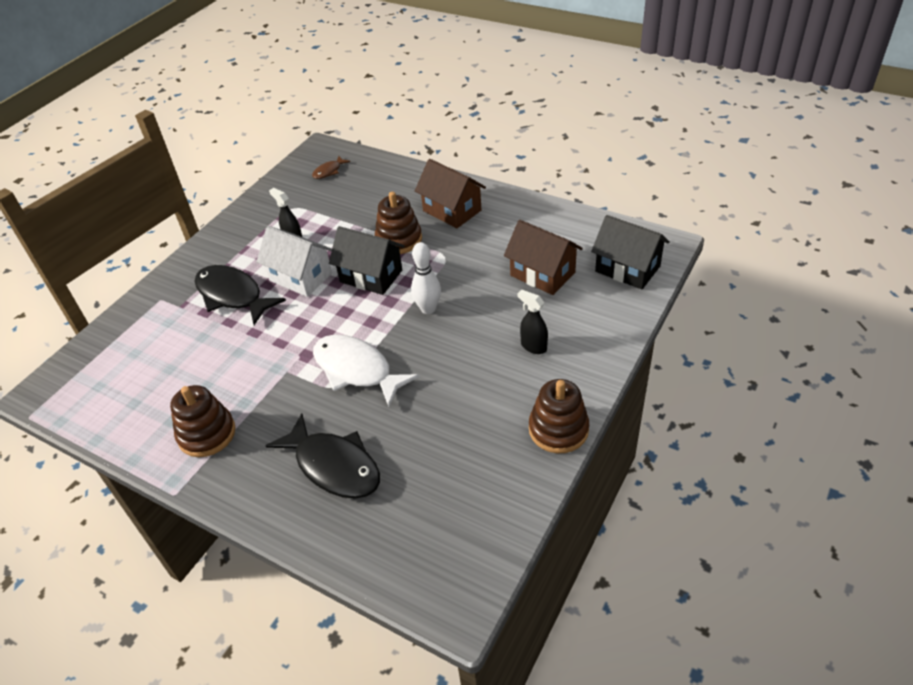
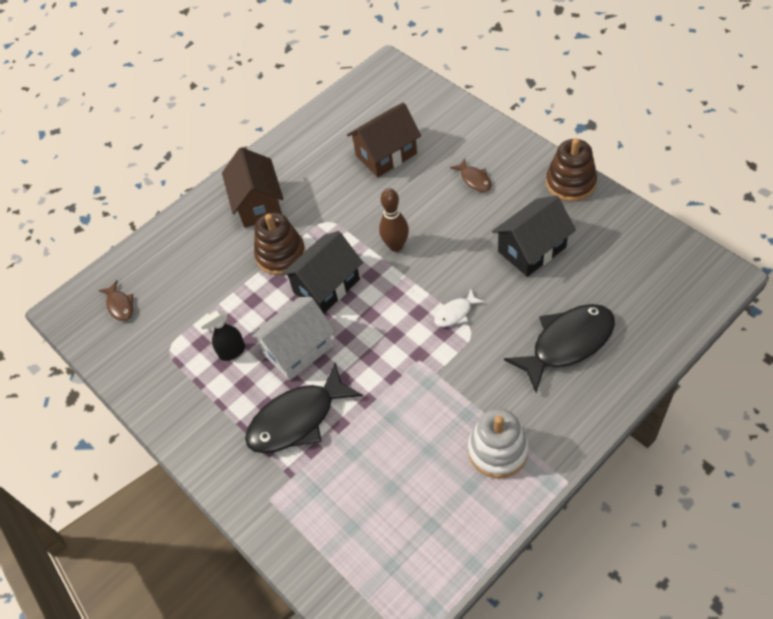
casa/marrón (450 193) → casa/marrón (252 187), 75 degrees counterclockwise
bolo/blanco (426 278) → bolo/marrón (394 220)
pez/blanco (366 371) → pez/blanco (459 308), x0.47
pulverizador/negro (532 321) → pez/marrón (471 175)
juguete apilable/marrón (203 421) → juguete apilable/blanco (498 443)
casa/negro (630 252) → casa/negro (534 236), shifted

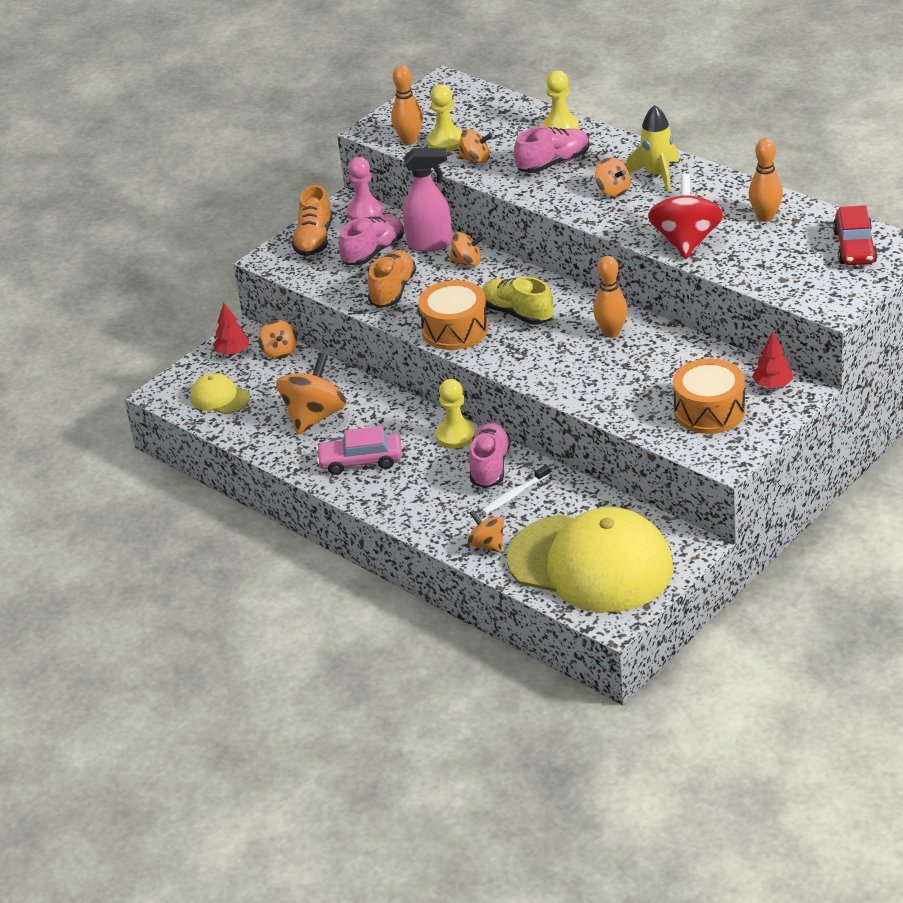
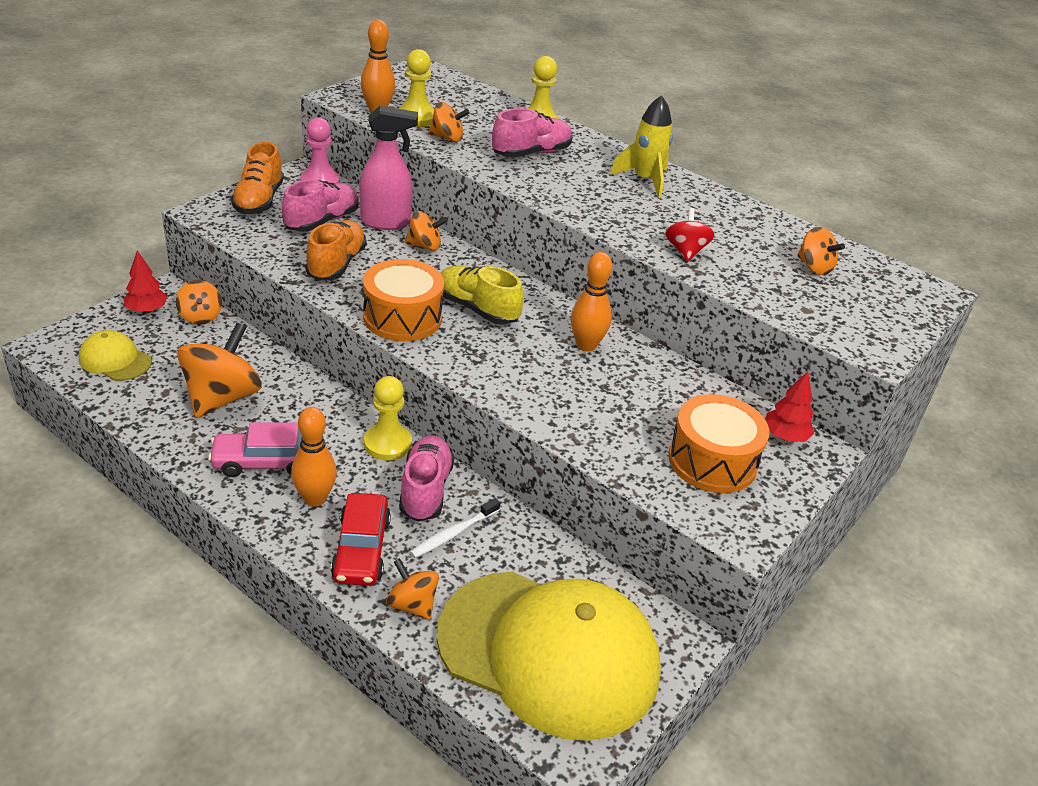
bolo/naranja (766 180) → bolo/naranja (314 457), shifted
coche/rojo (855 235) → coche/rojo (361 539), shifted
peonza/rojo (686 216) → peonza/rojo (689 235), x0.55
peonza/naranja (613 177) → peonza/naranja (821 251), shifted

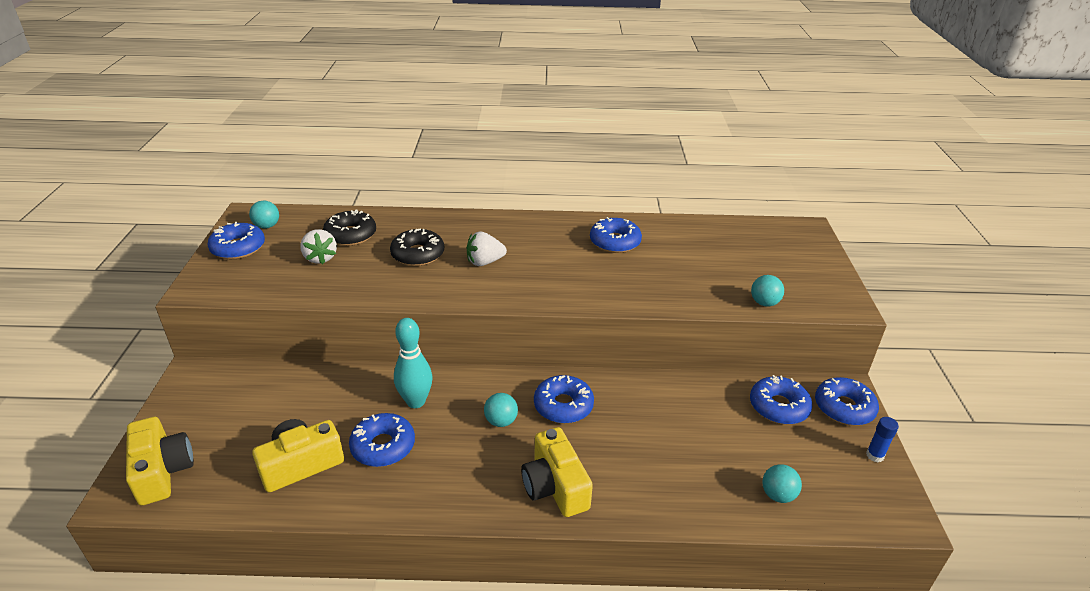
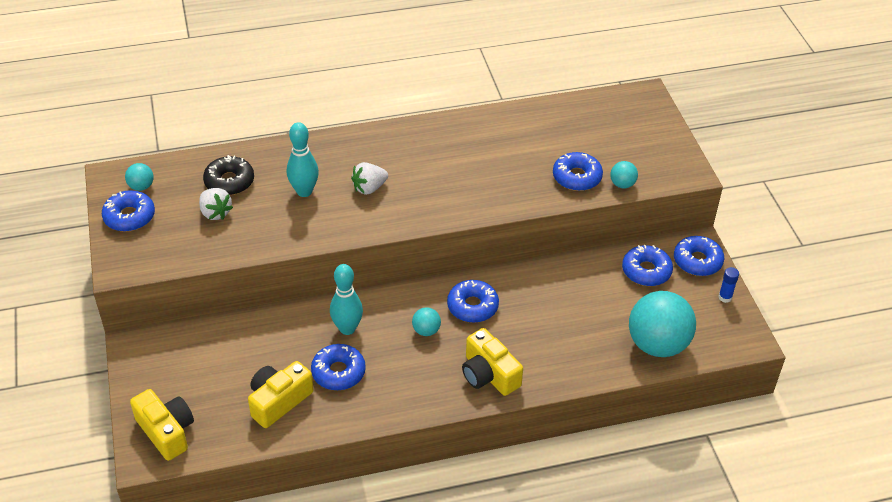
rosquilla/negro (417 247) → bolo/turquesa (303 159)
rosquilla/azul (616 235) → rosquilla/azul (578 171), shifted
pelota/turquesa (782 483) → pelota/turquesa (662 324), x2.26

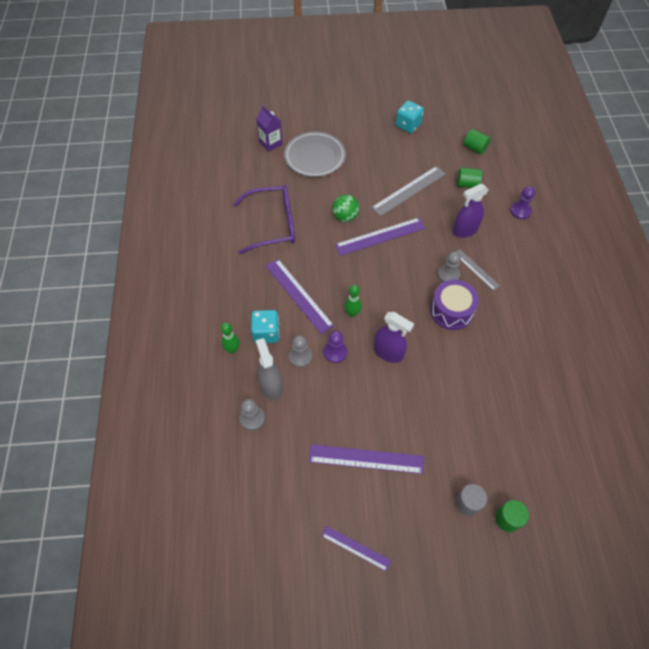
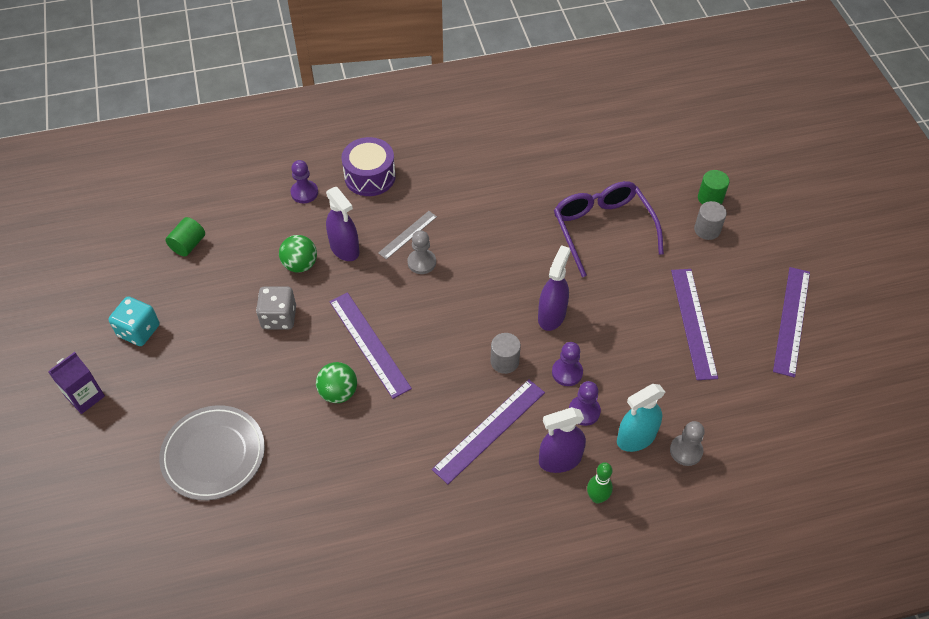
cartón de leche/morado (269 128) → cartón de leche/morado (77 383), shifted
regla/gris (408 191) → dado/gris (276 307)
- → pelota/verde (298 254)
tambor/morado (454 305) → tambor/morado (368 166), shifted
bolo/verde (353 301) → cilindro/gris (505 353)
dado/turquesa (265 326) → pulverizador/morado (562 440)
gafas/morado (264 220) → gafas/morado (609 229), shifted
peón/gris (300 351) → peón/morado (585 403)
pulverizador/gris (269 369) → pulverizador/turquesa (641 418)
regla/morado (356 549) → regla/morado (791 322), x1.70
cilindro/verde (469 178) → -

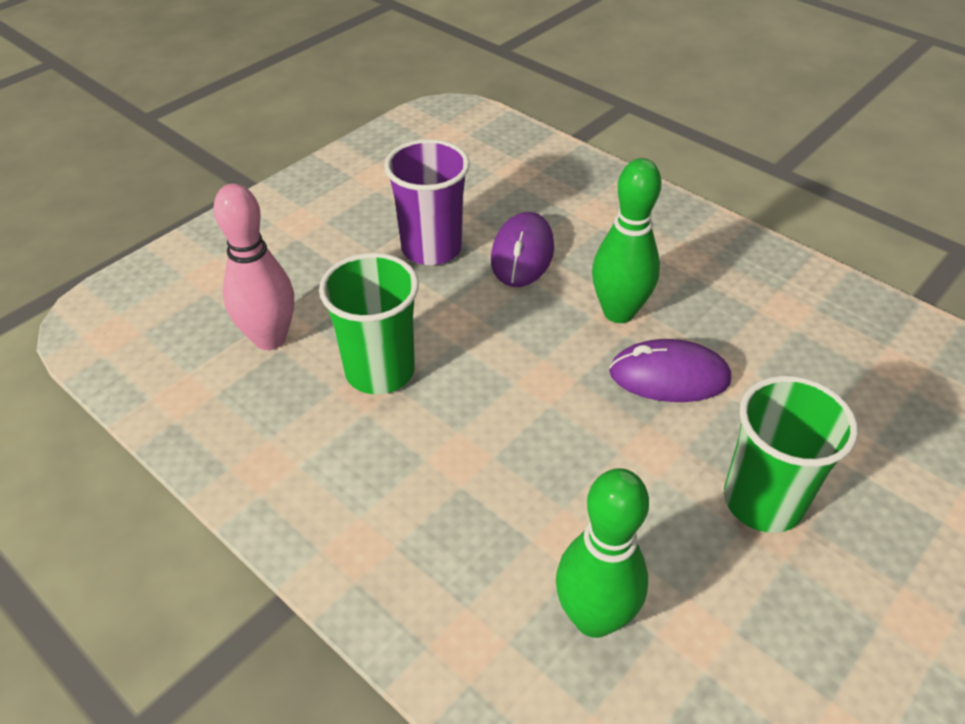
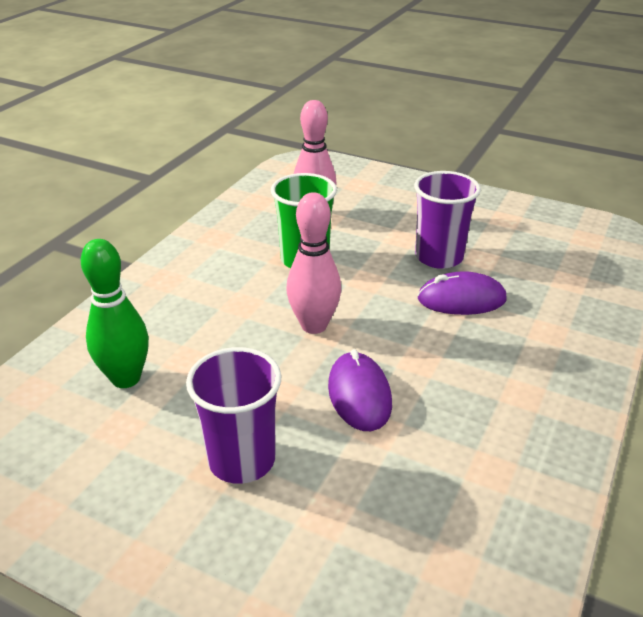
vaso/verde (791 454) → vaso/morado (234 415)
- → bolo/rosa (313 263)
bolo/verde (626 240) → -

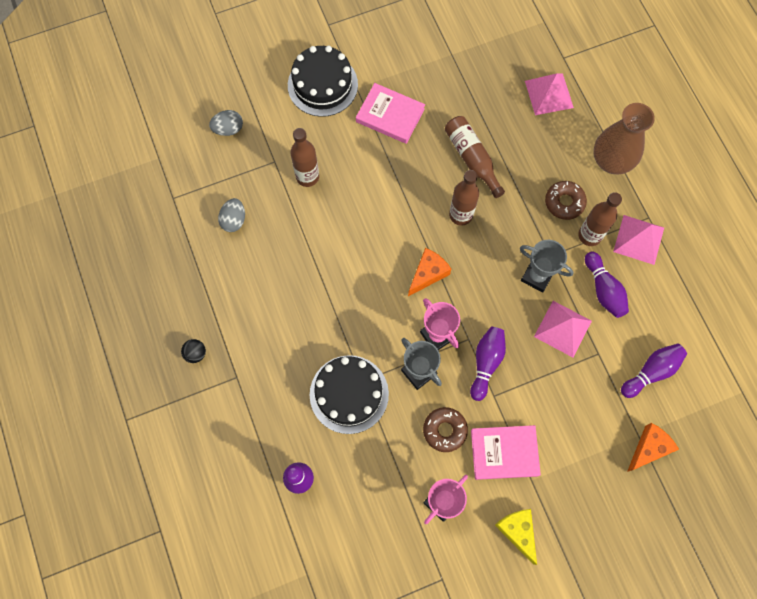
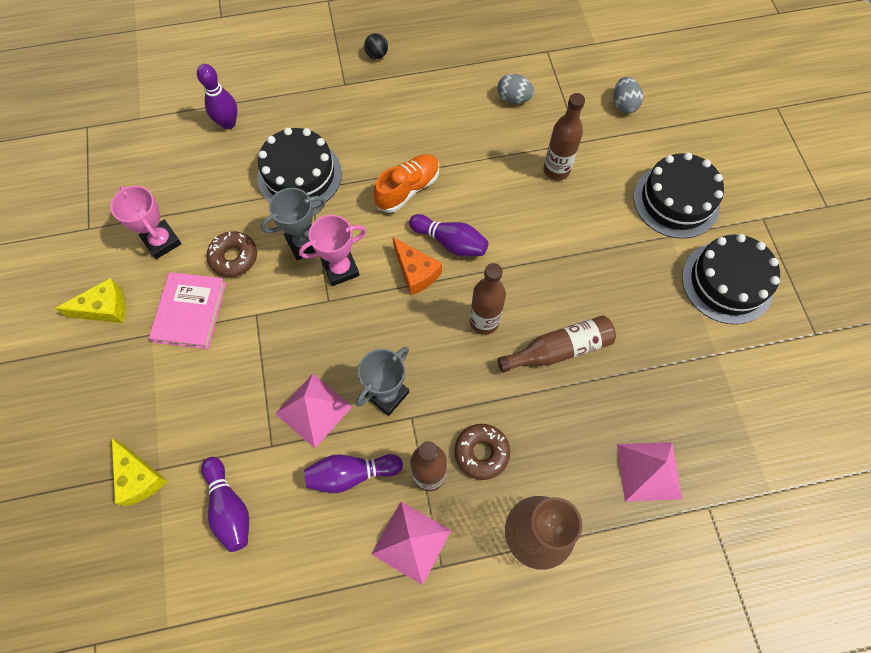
queso/naranja (653 447) → queso/amarillo (139 472)
- → zapato/naranja (406 183)
bolo/morado (488 364) → bolo/morado (449 235), shifted
- → tarta/negro (731 279)
libro/rosa (390 113) → -

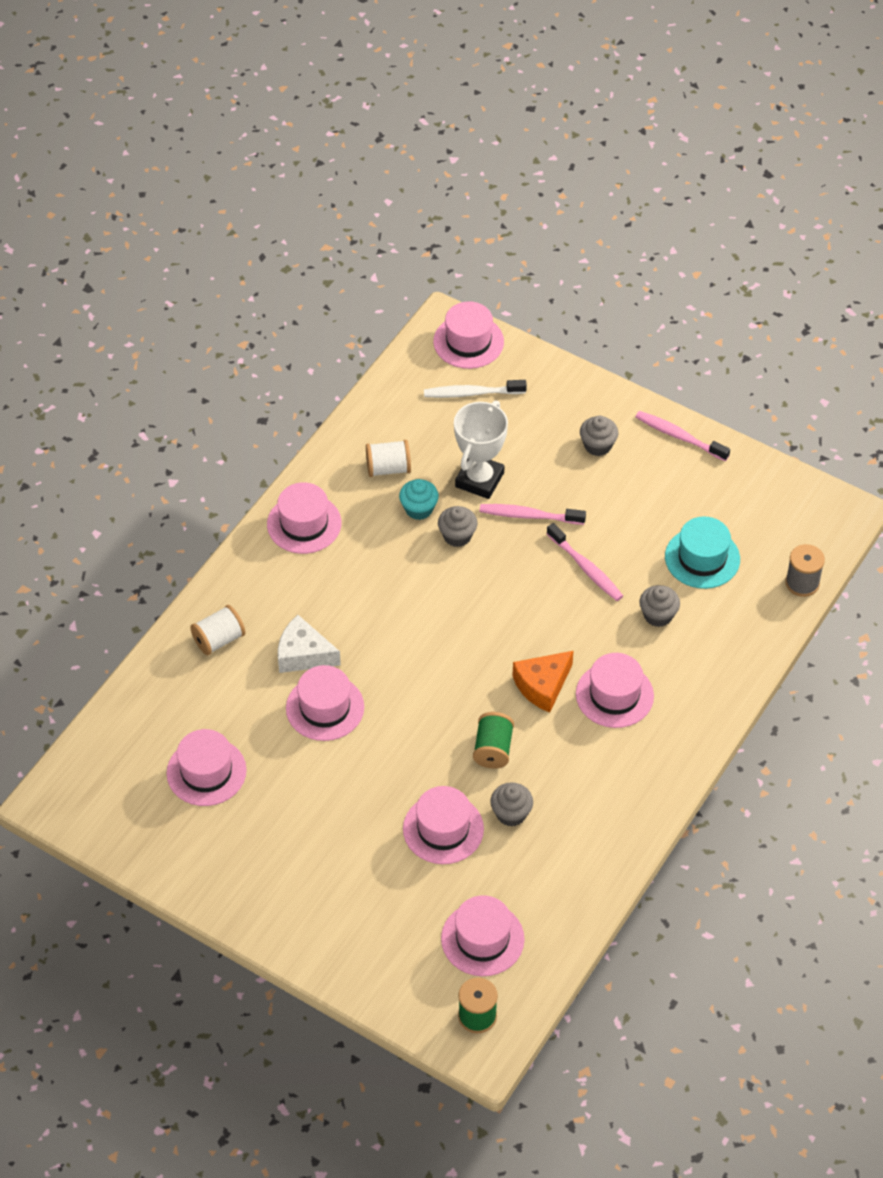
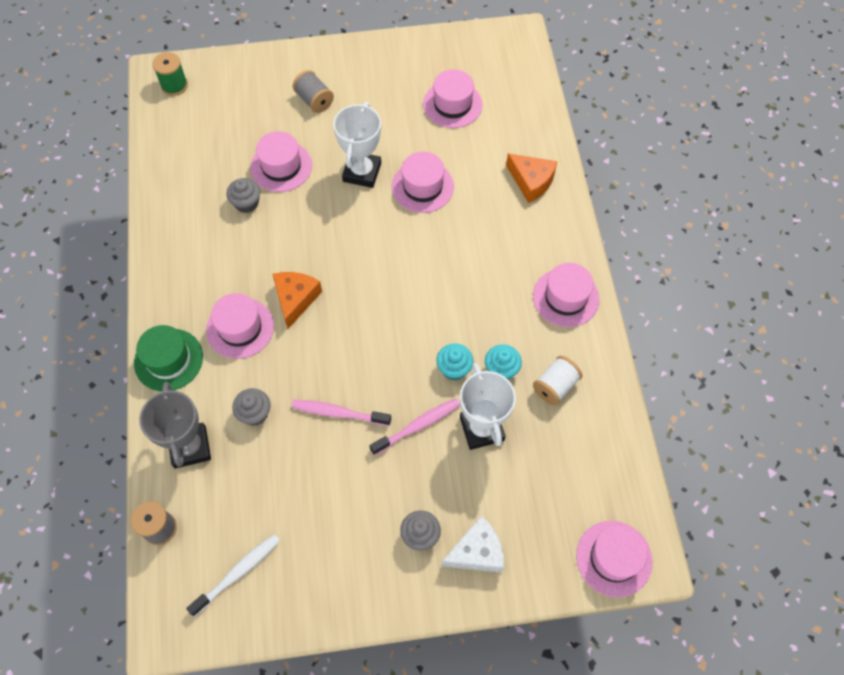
- → sombrero/verde (168 358)
- → trofeo/gris (175 425)
cepillo de dientes/blanco (475 389) → cepillo de dientes/blanco (233 575), shifted
- → carrete/gris (313 91)
- → trofeo/blanco (357 145)
magdalena/gris (458 526) → magdalena/turquesa (455 361)
queso/blanco (309 644) → queso/blanco (473 544), shifted
carrete/blanco (218 630) → queso/naranja (532 178)
sombrero/rosa (483 935) → -
carrete/verde (493 740) → -
cepillo de dientes/rosa (682 436) → -
sombrero/turquesa (702 552) → -

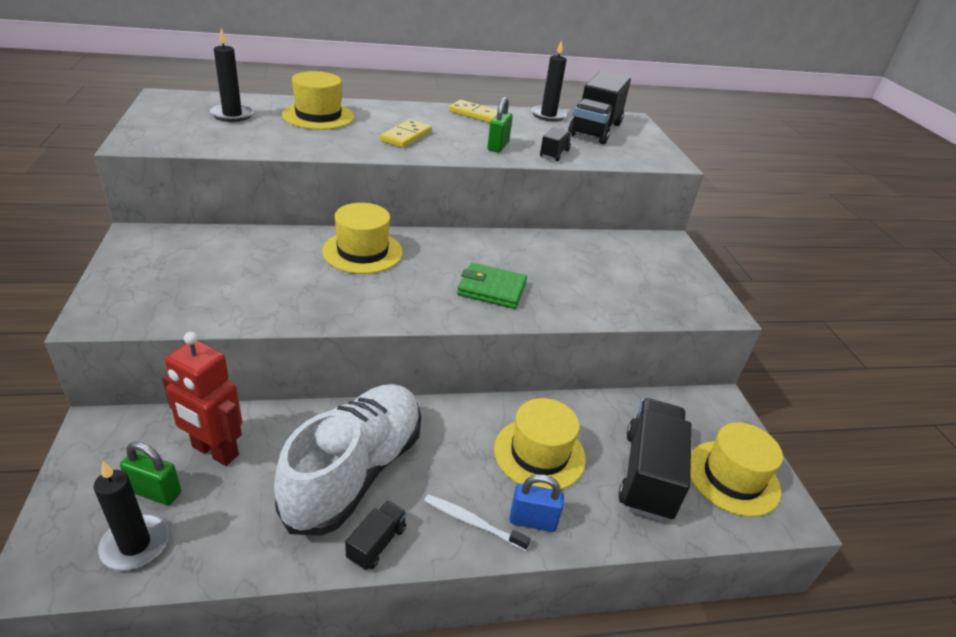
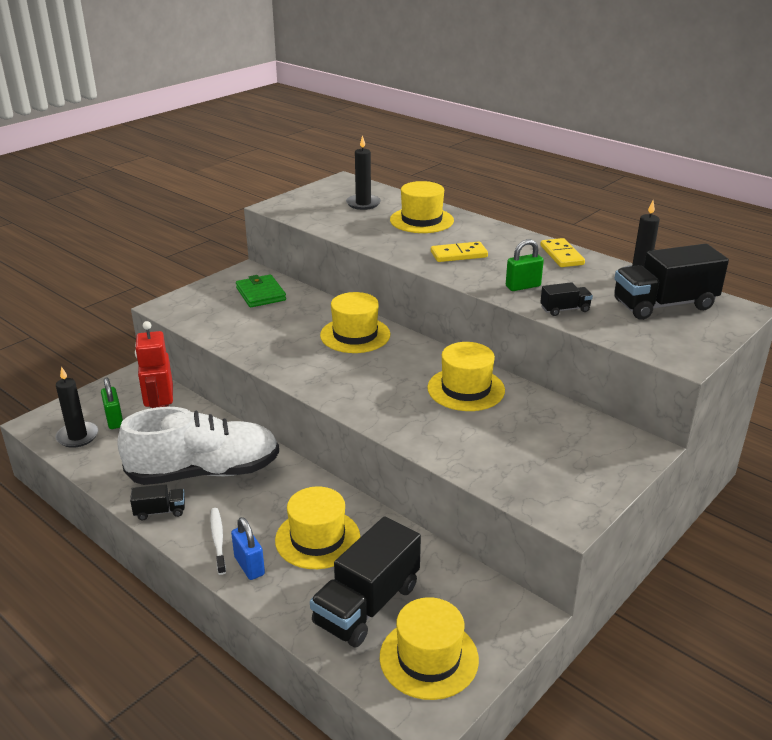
cartera/verde (492 286) → cartera/verde (261 290), shifted
camión/negro (655 460) → camión/negro (365 582), 150 degrees clockwise
- → sombrero/amarillo (466 376)

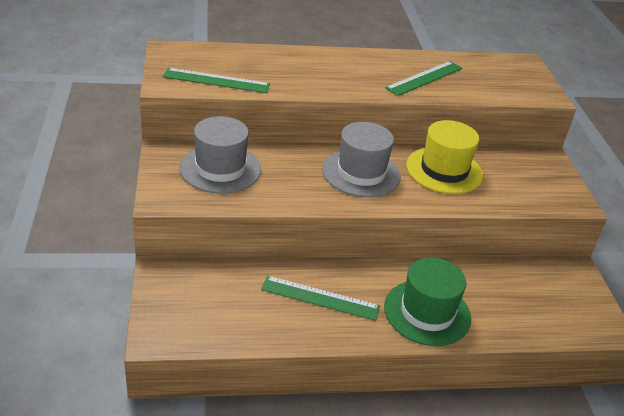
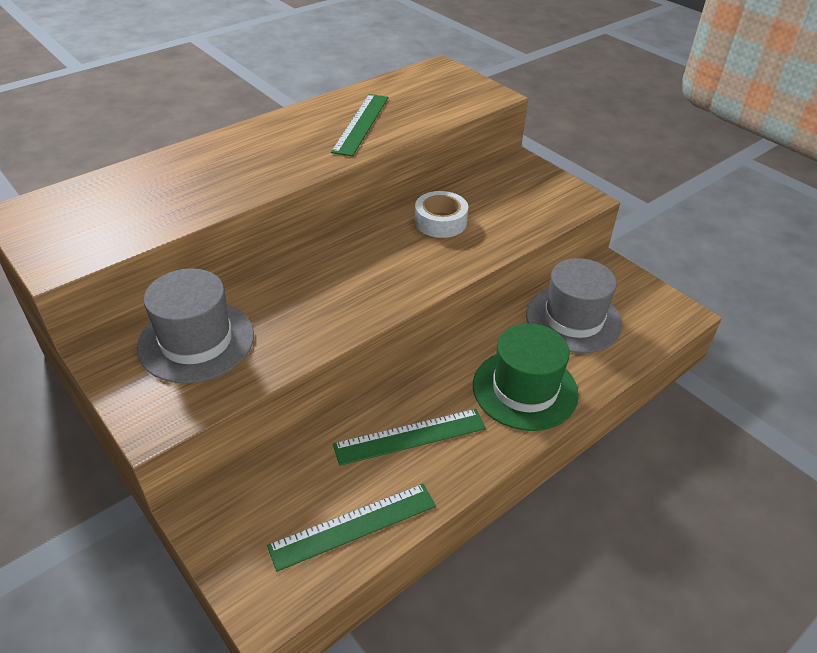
regla/verde (216 80) → regla/verde (351 528), shifted
sombrero/amarillo (444 157) → cinta adhesiva/blanco (441 214)
sombrero/gris (361 159) → sombrero/gris (574 305), shifted

